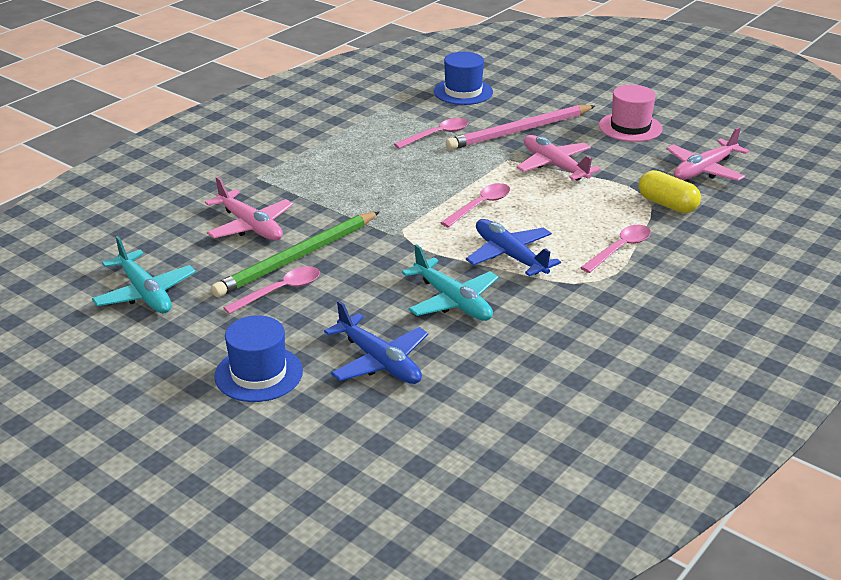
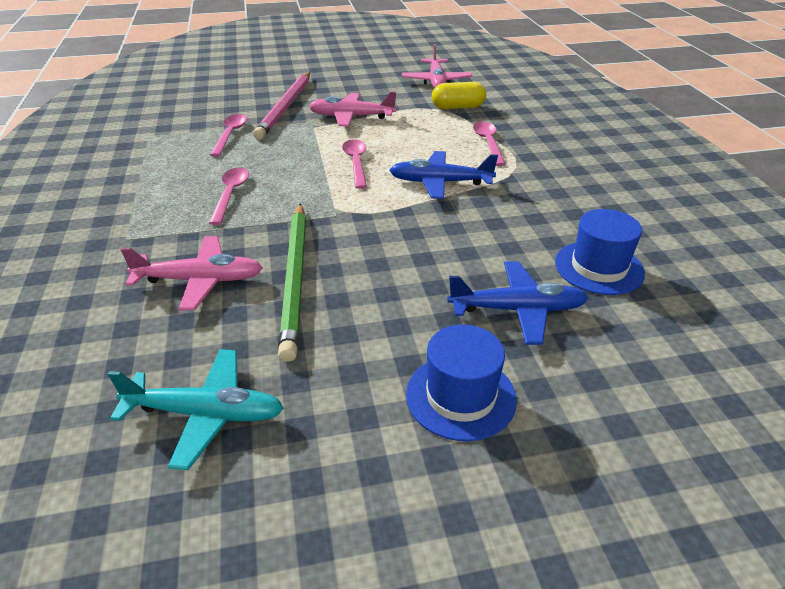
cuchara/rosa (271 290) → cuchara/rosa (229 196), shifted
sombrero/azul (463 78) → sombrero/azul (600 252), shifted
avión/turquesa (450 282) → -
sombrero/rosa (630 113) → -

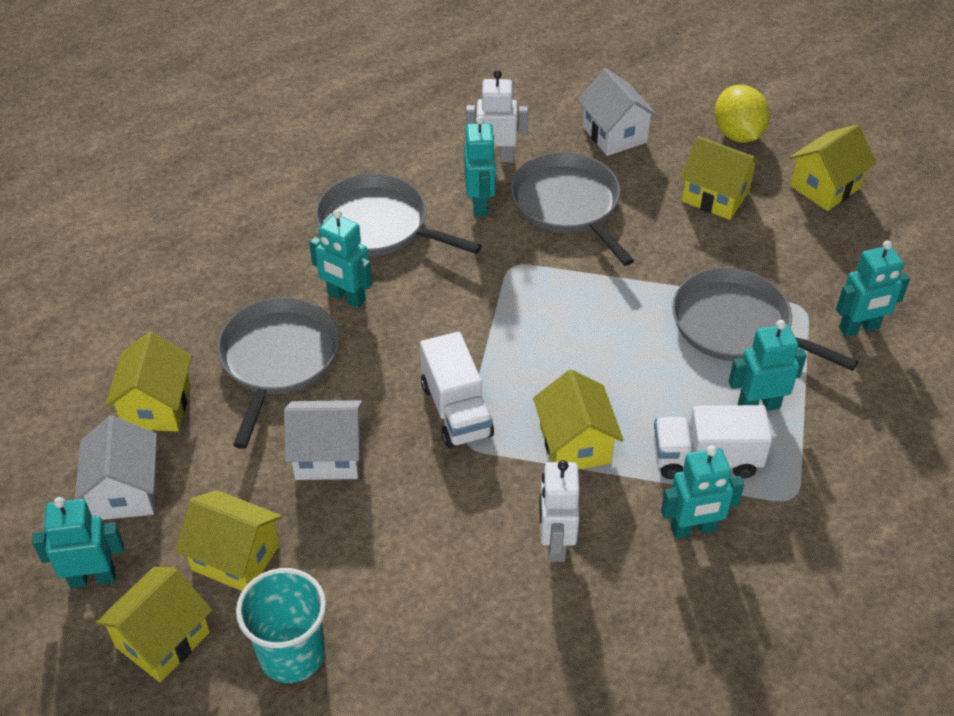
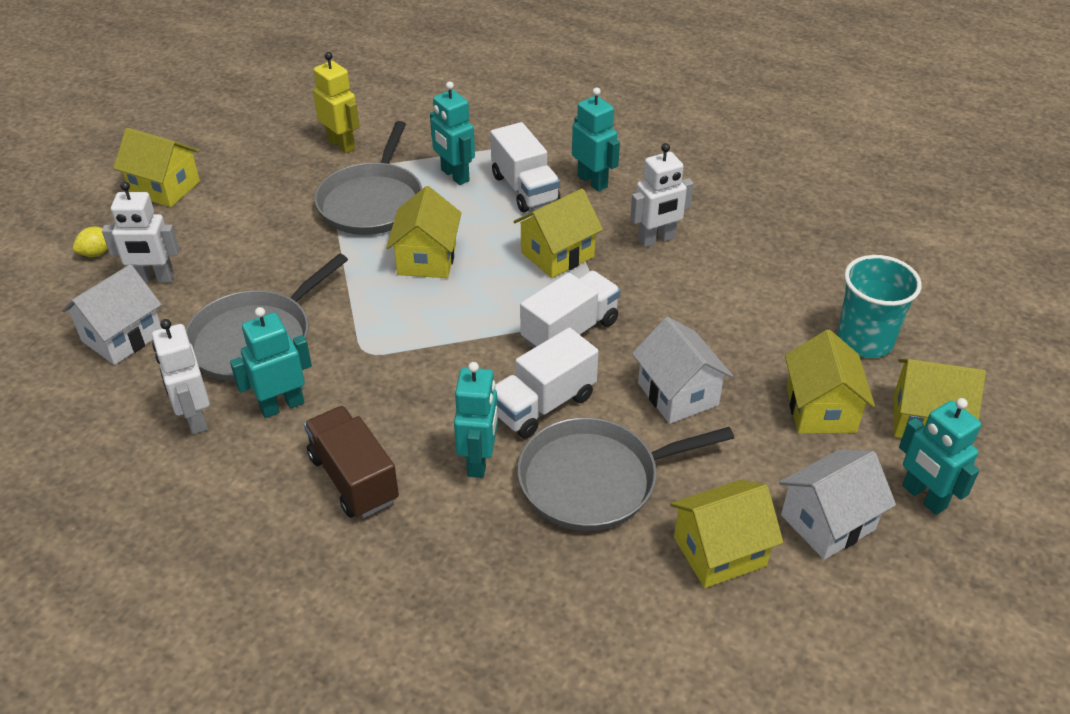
limón/amarillo (742 114) → limón/amarillo (90 242), x0.52
- → robot/blanco (140 232)
sartén/gris (398 214) → camión/marrón (351 462)
robot/turquesa (873 288) → robot/amarillo (336 103)
casa/amarillo (720 178) → casa/amarillo (423 232), shifted
- → camión/blanco (547 383)

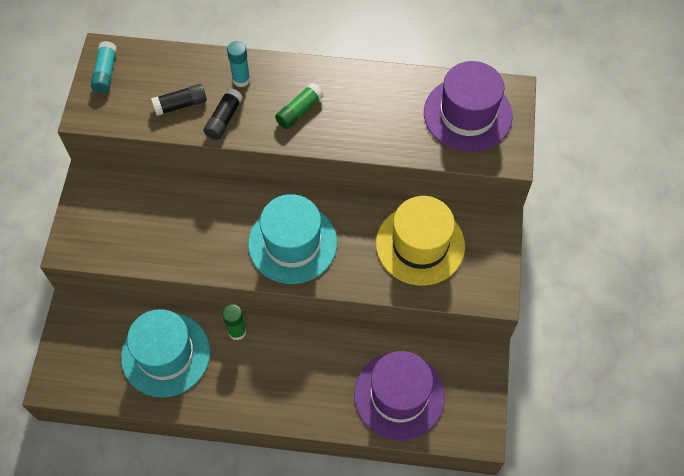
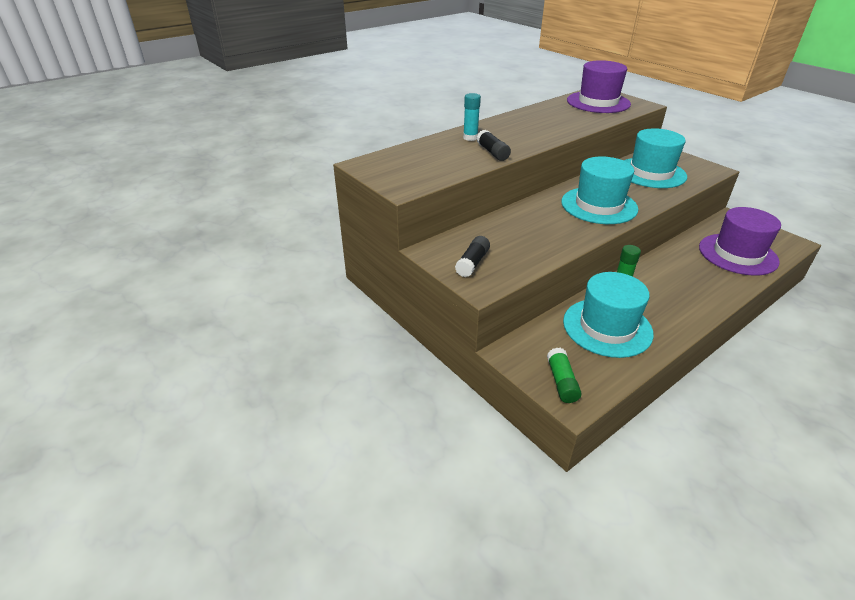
barra de pegamento/negro (179 100) → barra de pegamento/negro (472 256), shifted
barra de pegamento/verde (299 106) → barra de pegamento/verde (564 375), shifted
sombrero/amarillo (420 240) → sombrero/turquesa (655 158)
barra de pegamento/turquesa (104 67) → -

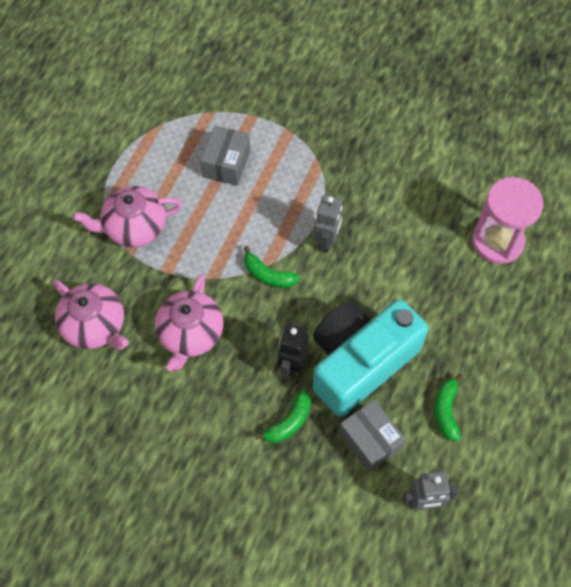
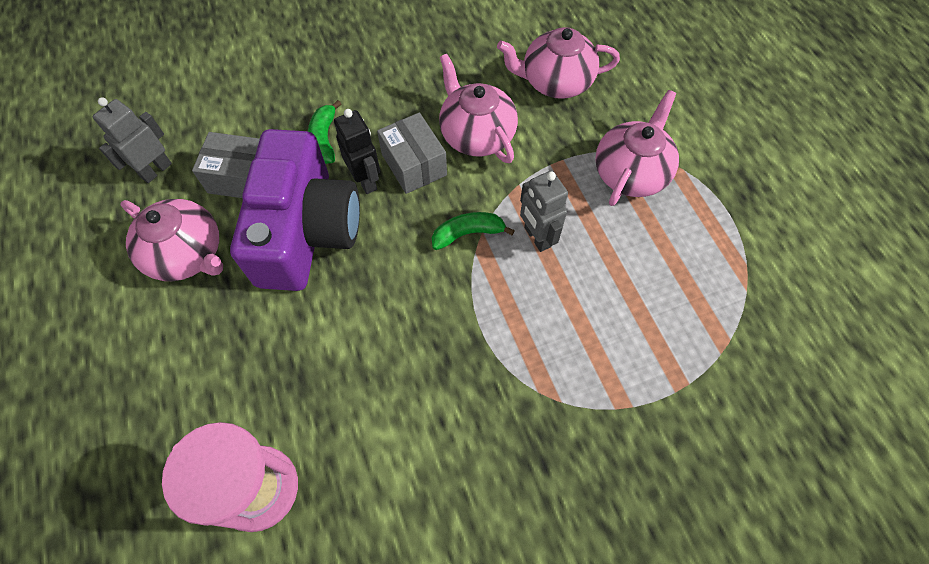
plátano/verde (449 407) → tetera/rosa (172 240)
cámara/turquesa (370 358) → cámara/morado (295 210)
caja/gris (225 156) → caja/gris (412 153), shifted
robot/gris (328 224) → robot/gris (544 211), shifted

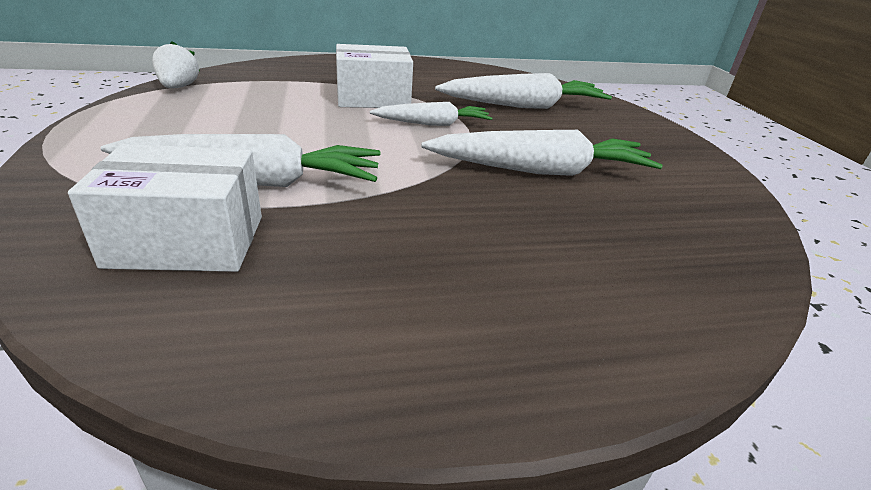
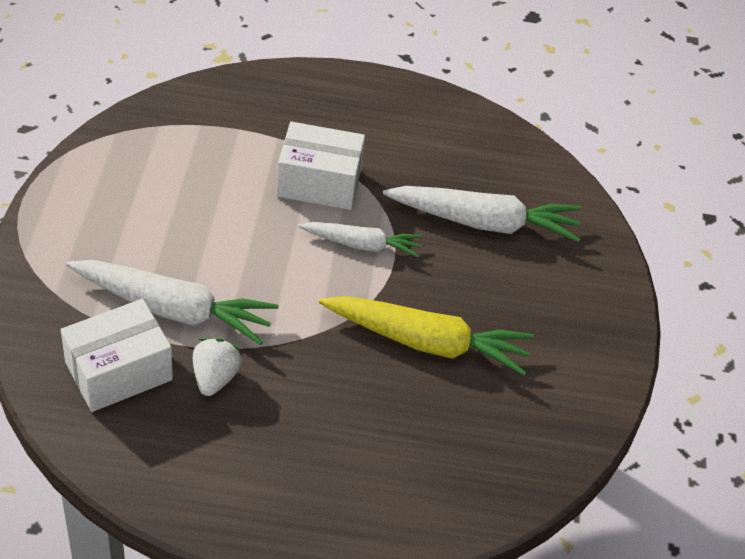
caja/blanco (165 208) → caja/blanco (117 355), 45 degrees counterclockwise
fresa/blanco (176 64) → fresa/blanco (217 367), shifted
zanahoria/blanco (542 153) → zanahoria/amarillo (426 336)

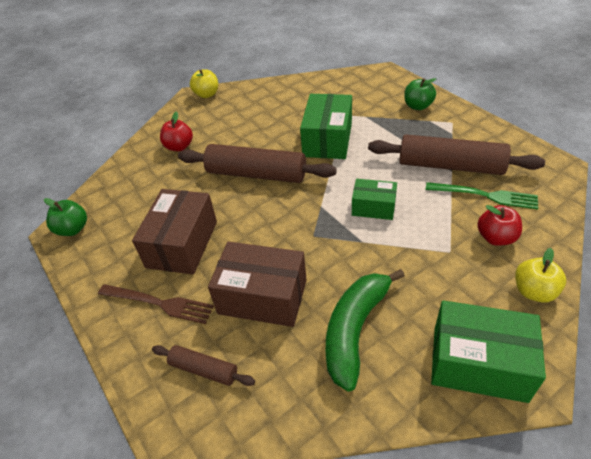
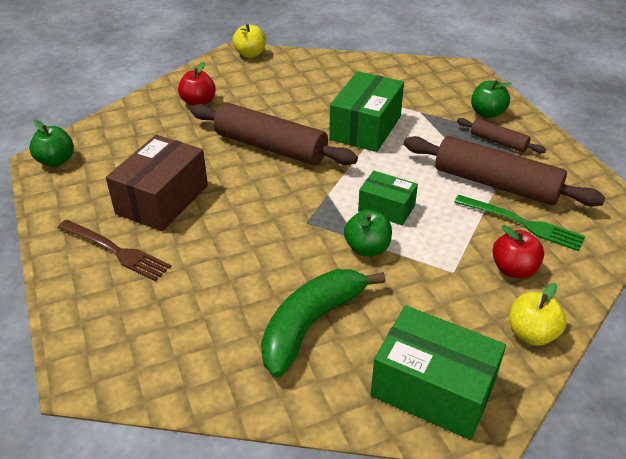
- → manzana/verde (368 233)
rodillo/marrón (203 365) → rodillo/marrón (501 135), shifted
caja/marrón (257 284) → -

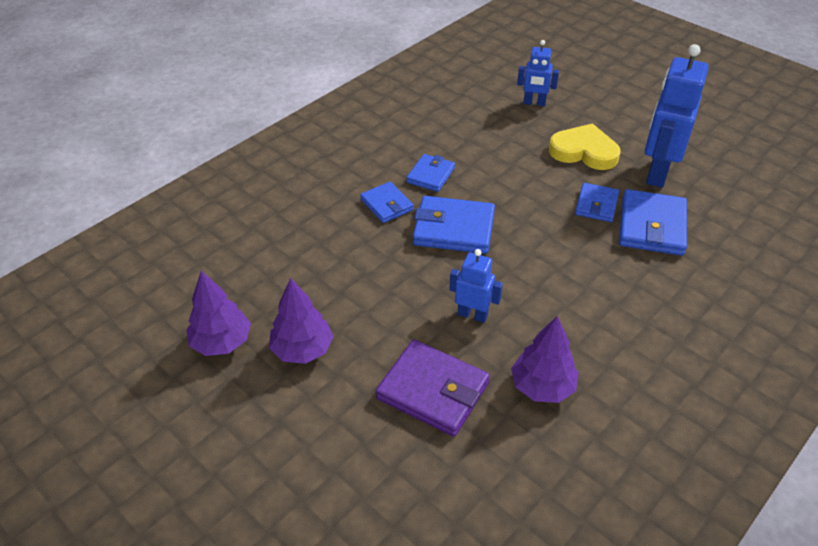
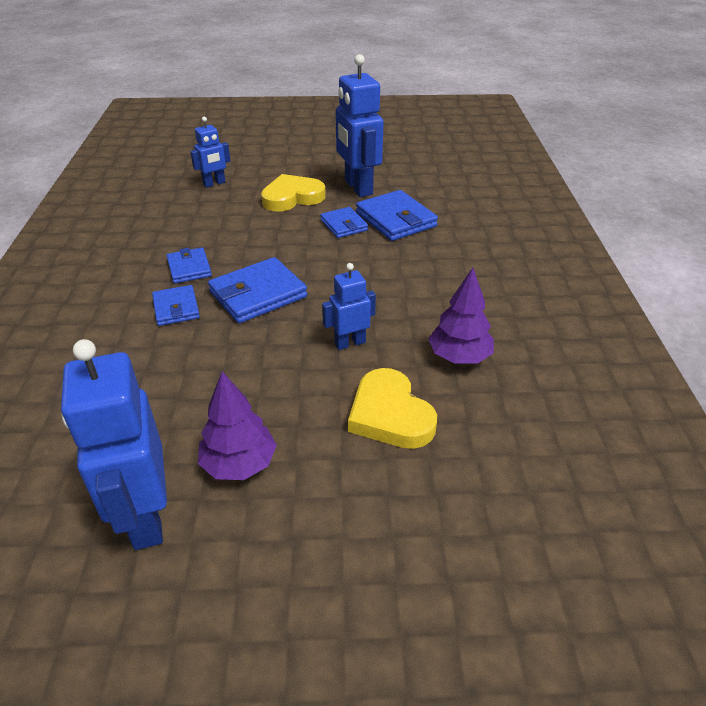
árbol/morado (218 313) → robot/azul (114 444)
cartera/azul (387 202) → cartera/azul (176 305), 60 degrees clockwise
cartera/morado (433 388) → corazón/amarillo (392 408)

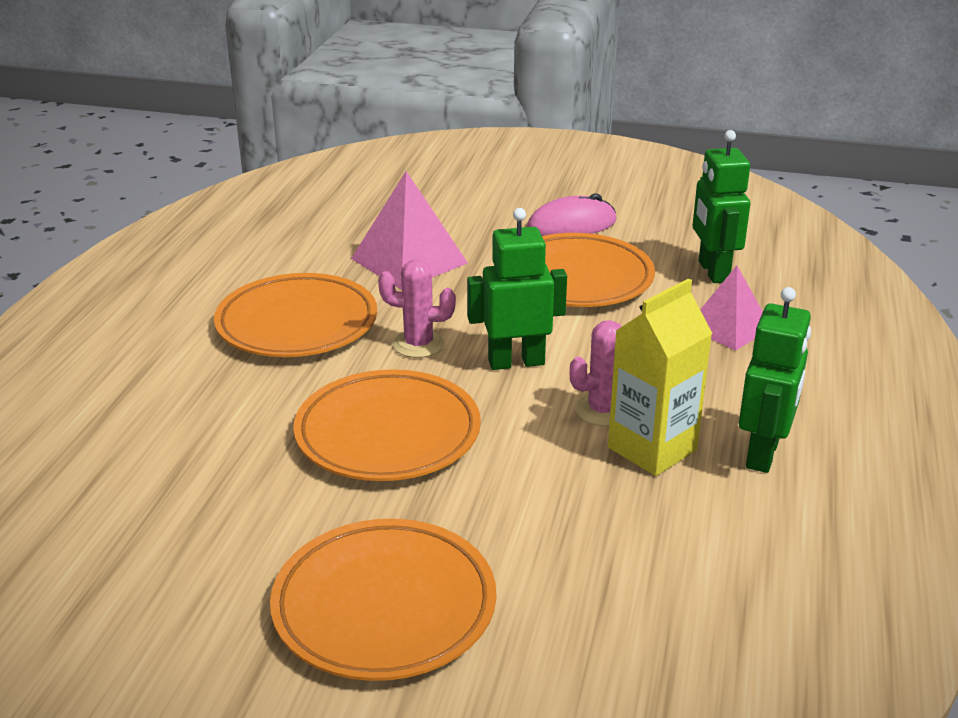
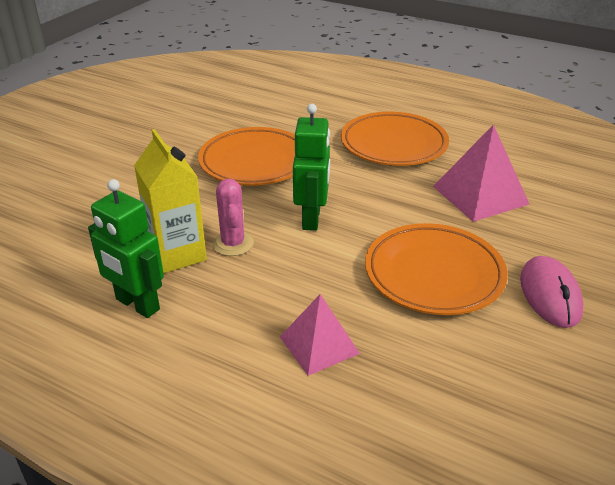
plato/naranja (383 600) → -
cactus/rosa (417 308) → -
robot/verde (721 206) → -

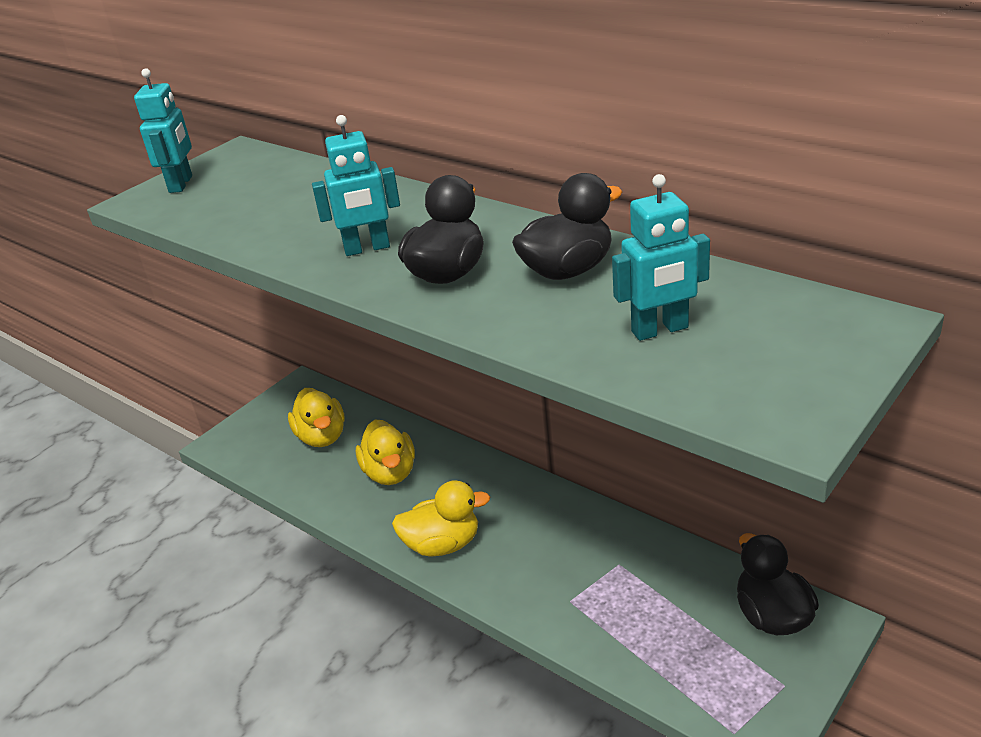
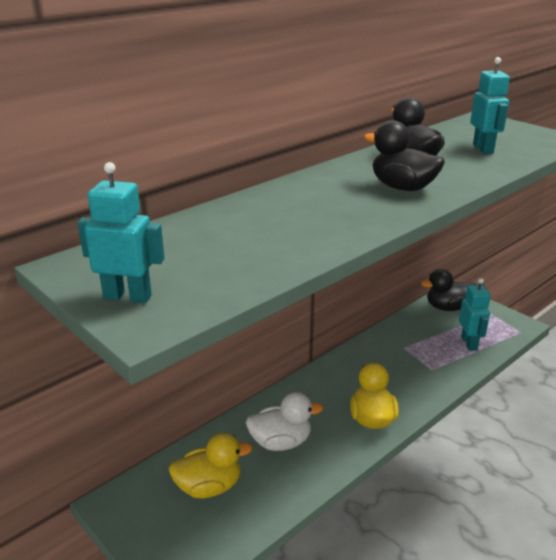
pato/amarillo (385 452) → pato/blanco (284 421)
robot/turquesa (356 185) → robot/turquesa (475 314), shifted

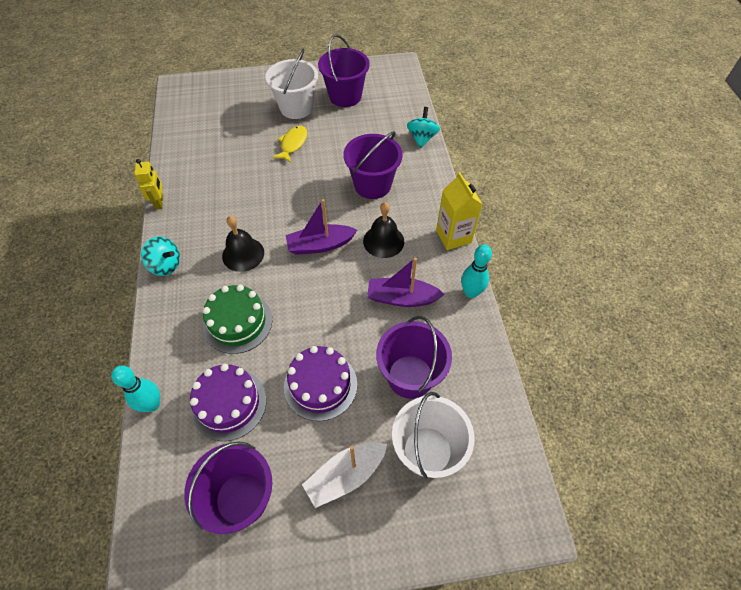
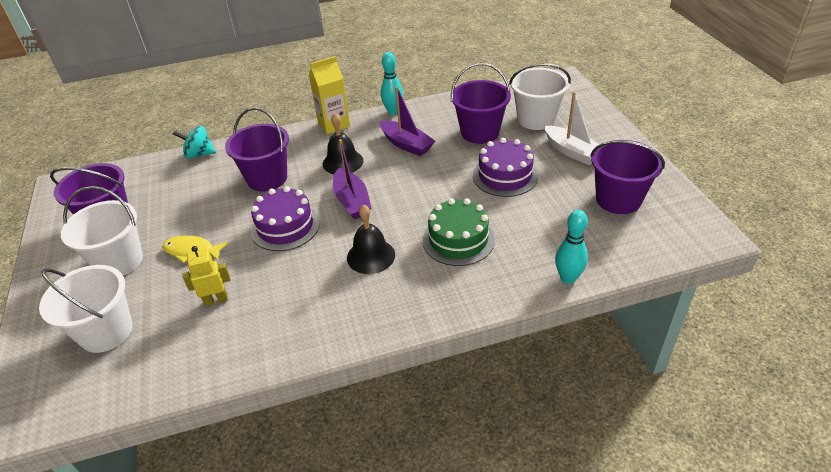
- → balde/blanco (86 309)
robot/amarillo (148 184) → robot/amarillo (206 276), shifted
tarta/morado (228 402) → tarta/morado (285 218), shifted
barco/morado (406 282) → barco/morado (407 121), 45 degrees counterclockwise
peonza/turquesa (160 256) → -

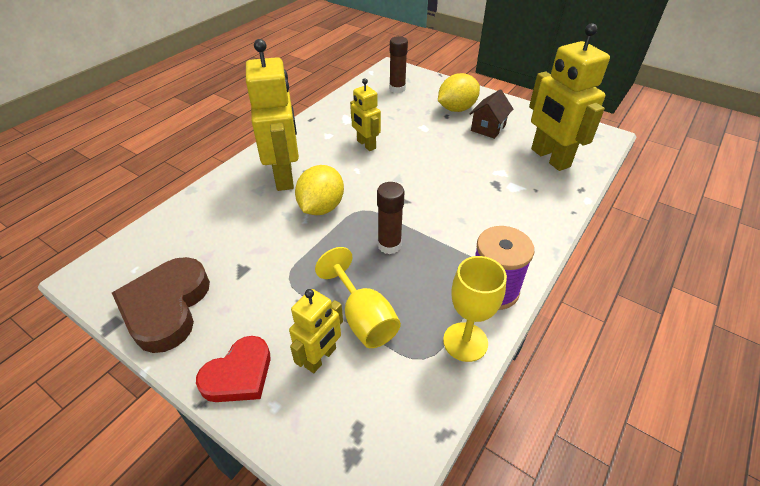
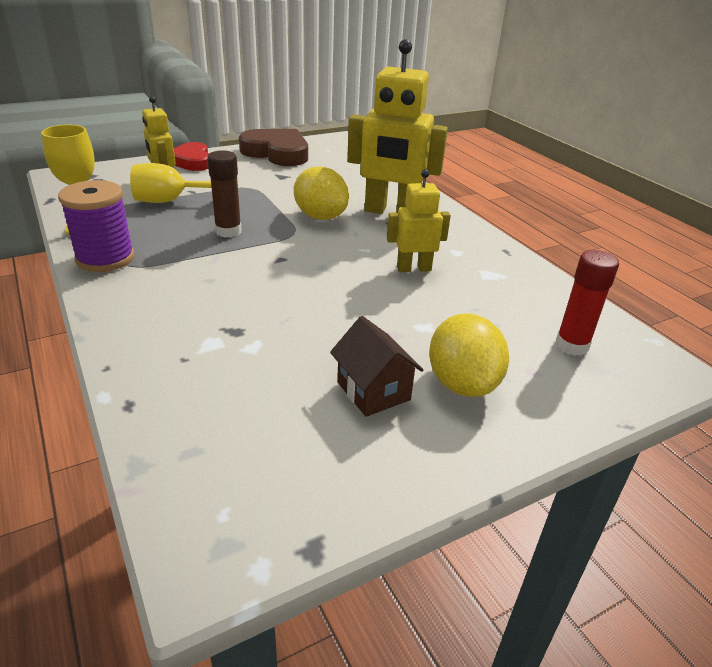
barra de pegamento/marrón (398 64) → barra de pegamento/rojo (587 303)
robot/amarillo (569 97) → -

